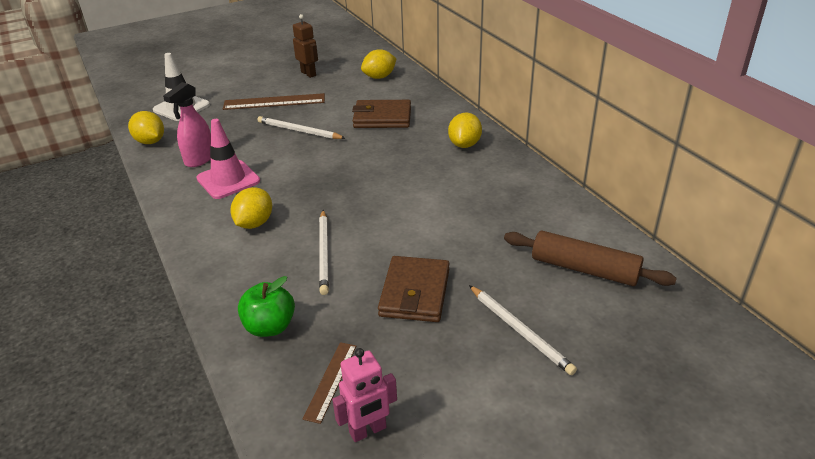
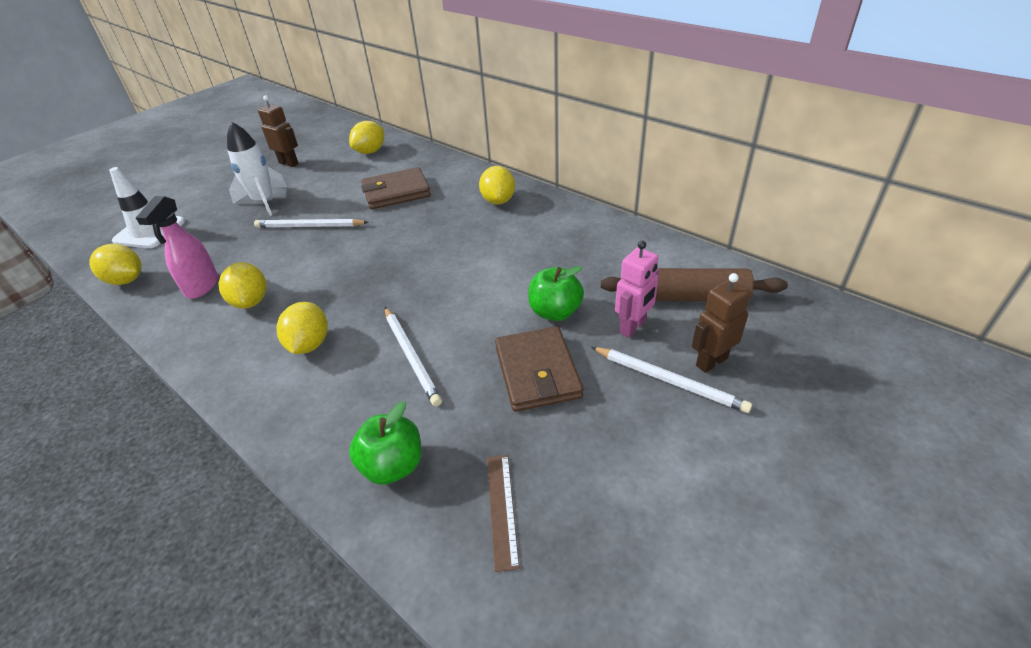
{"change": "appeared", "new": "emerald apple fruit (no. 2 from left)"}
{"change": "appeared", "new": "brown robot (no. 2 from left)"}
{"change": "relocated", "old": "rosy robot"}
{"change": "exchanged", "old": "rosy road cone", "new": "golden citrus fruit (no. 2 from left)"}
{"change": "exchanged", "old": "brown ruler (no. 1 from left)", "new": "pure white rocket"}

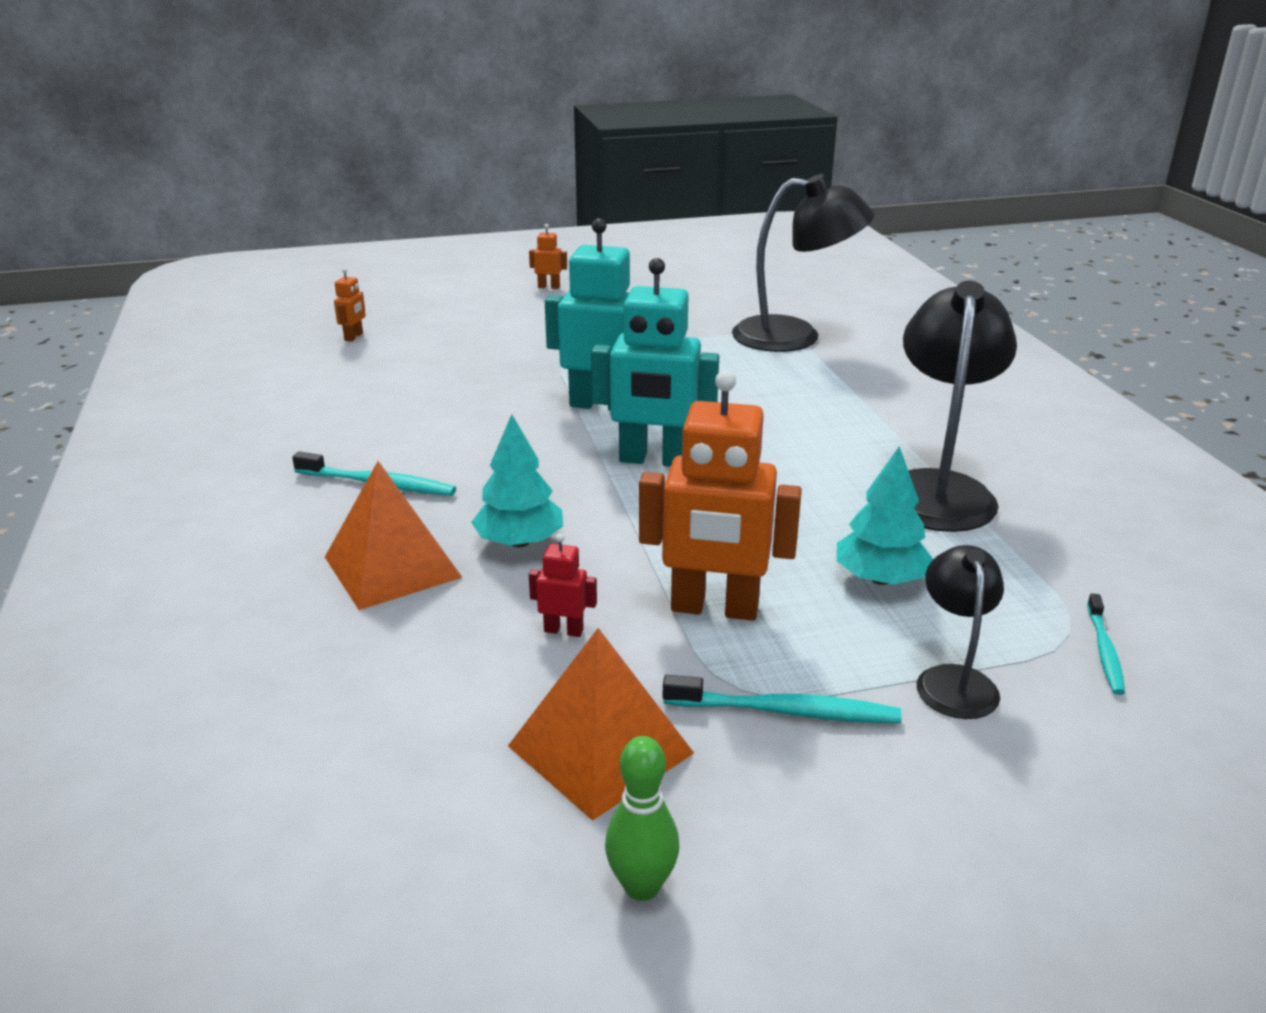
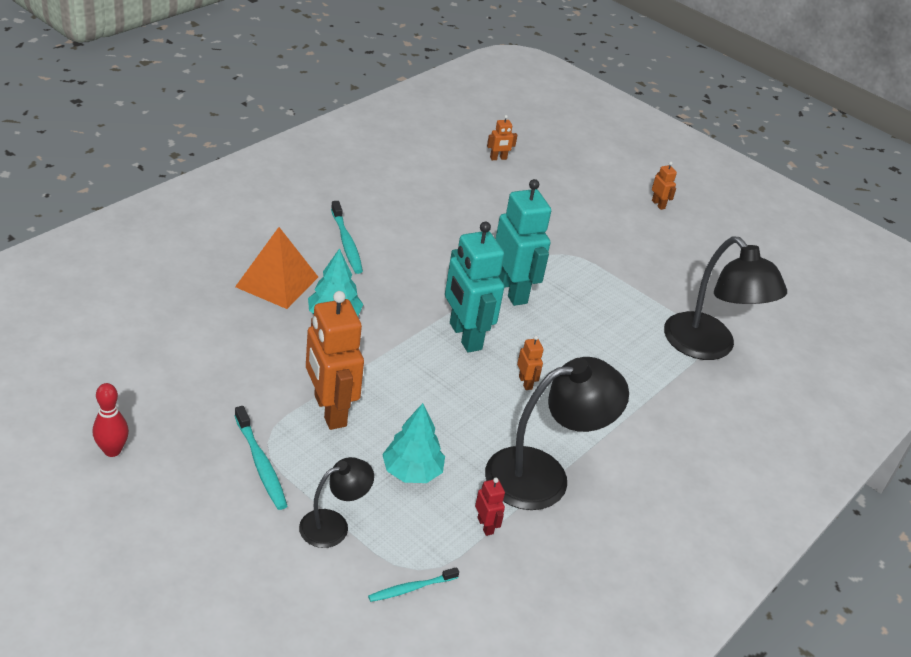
{"change": "missing", "old": "orange-coloured pyramid (no. 2 from left)"}
{"change": "appeared", "new": "orange-coloured robot (no. 3 from left)"}
{"change": "relocated", "old": "scarlet robot"}
{"change": "colour", "old": "emerald skittle", "new": "scarlet skittle"}

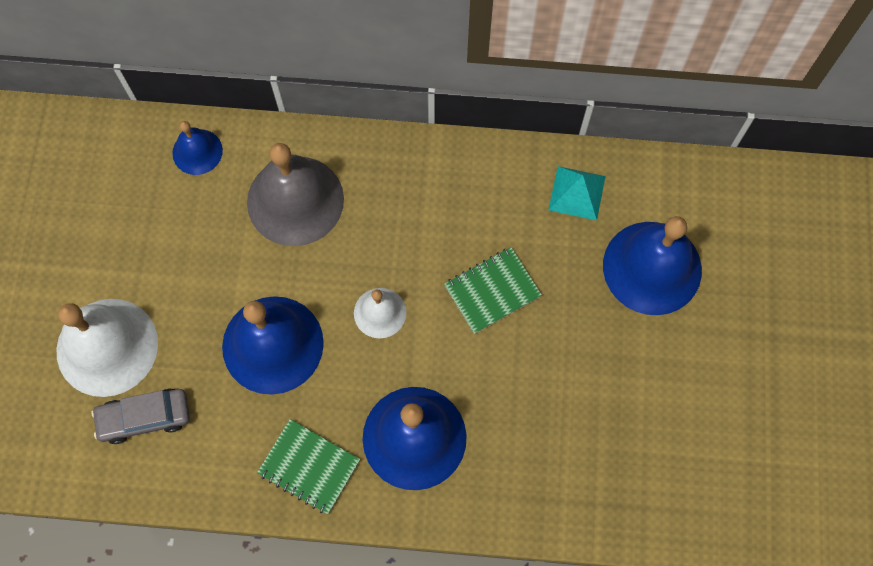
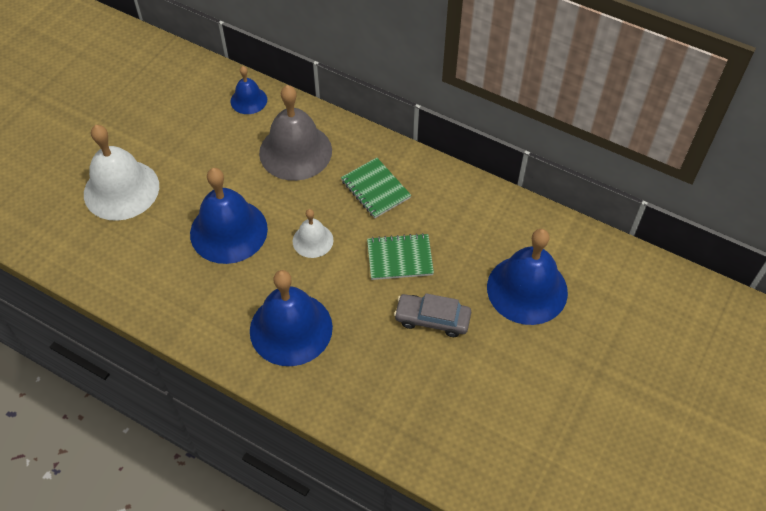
{"change": "missing", "old": "turquoise pyramid"}
{"change": "relocated", "old": "grey toy car"}
{"change": "relocated", "old": "emerald notebook (no. 1 from left)"}

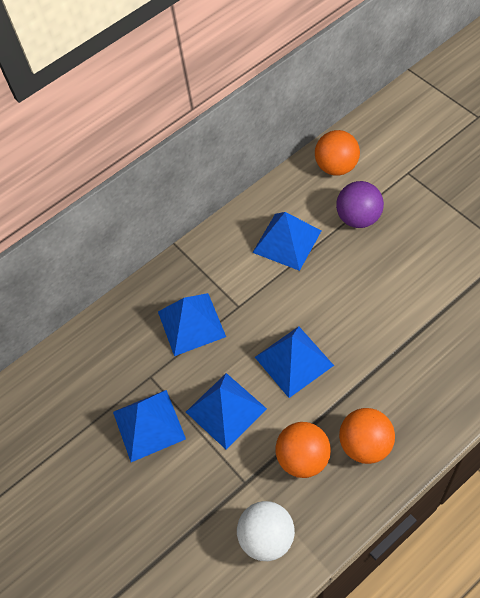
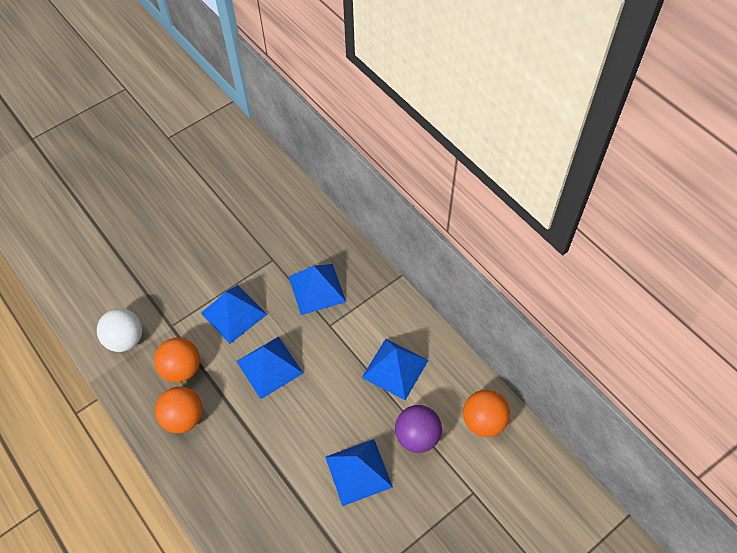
{"change": "relocated", "old": "royal blue pyramid (no. 1 from left in the first image)", "new": "royal blue pyramid (no. 4 from left)"}

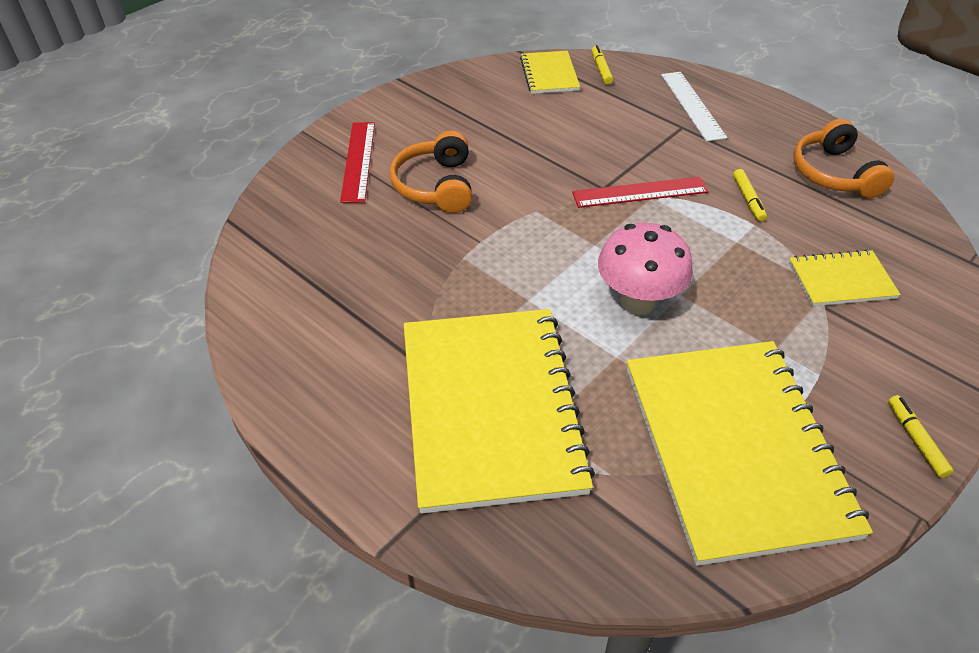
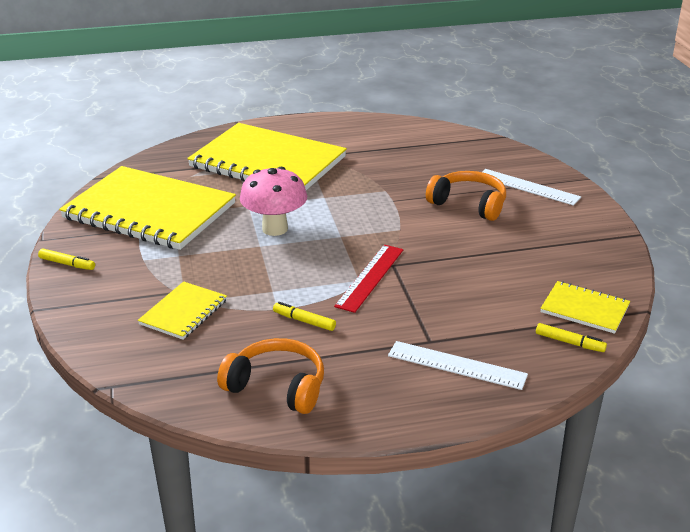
{"change": "colour", "old": "scarlet ruler (no. 1 from left)", "new": "pure white ruler (no. 2 from left)"}

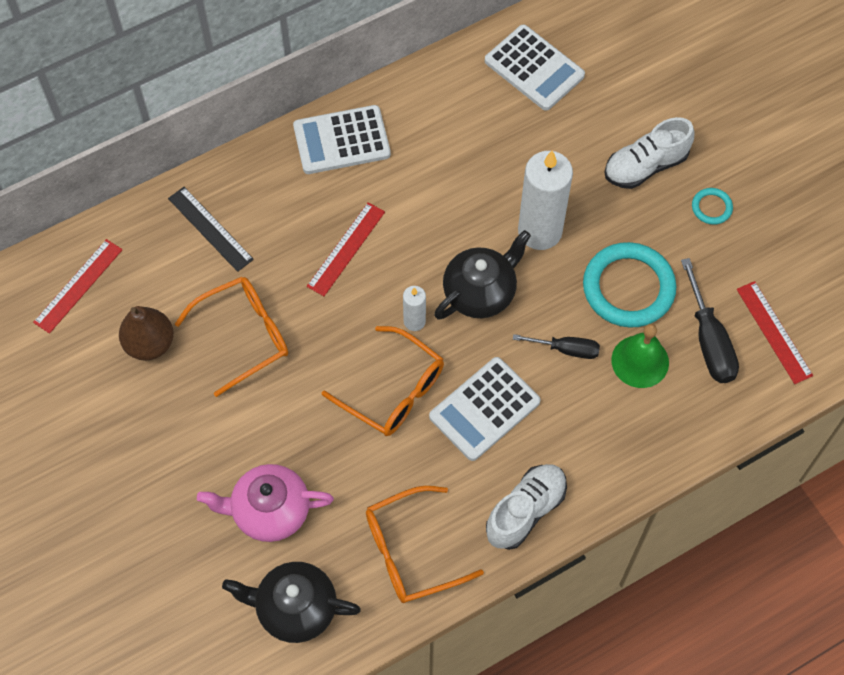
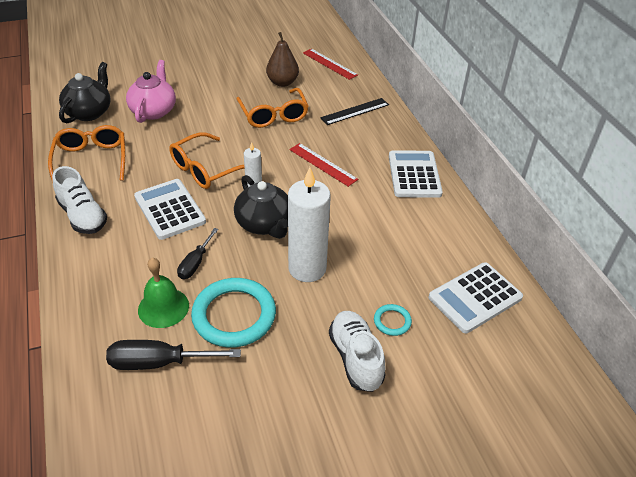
{"change": "missing", "old": "scarlet ruler (no. 3 from left)"}
{"change": "relocated", "old": "turquoise hoop (no. 2 from left)"}

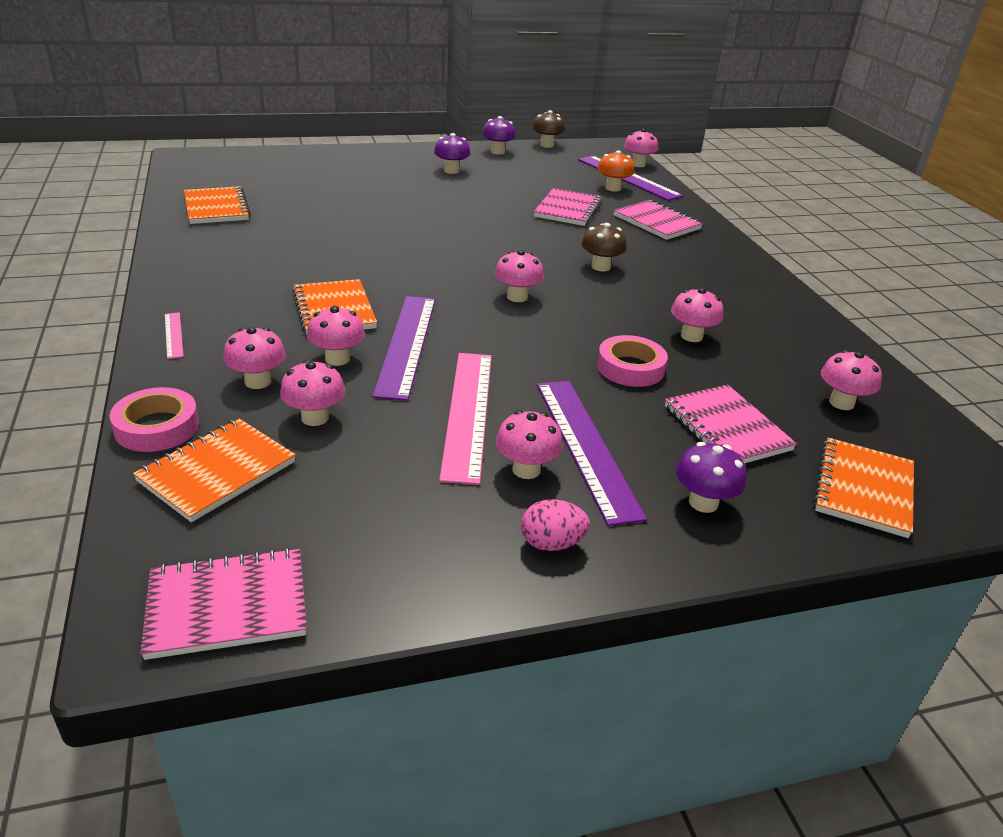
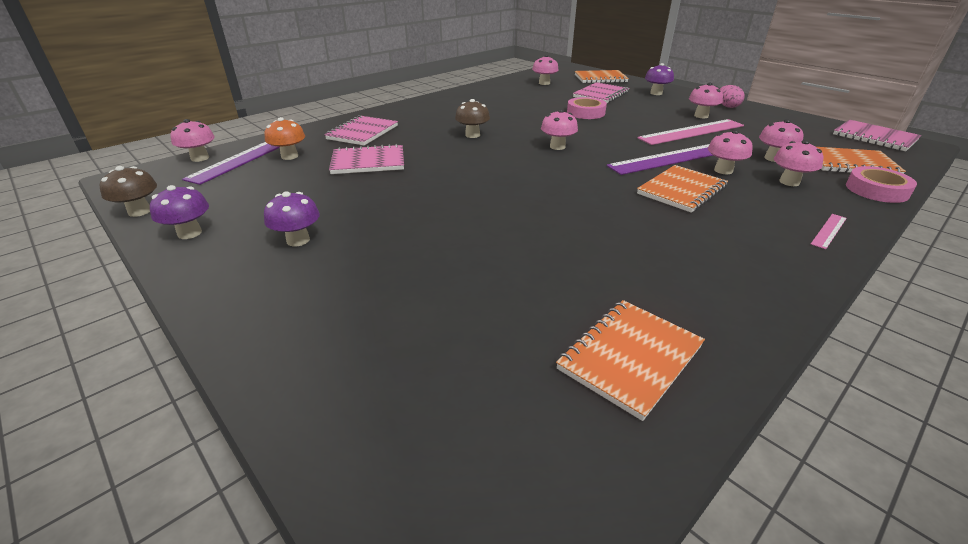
{"change": "missing", "old": "purple ruler (no. 2 from left)"}
{"change": "missing", "old": "rosy mushroom (no. 7 from left)"}

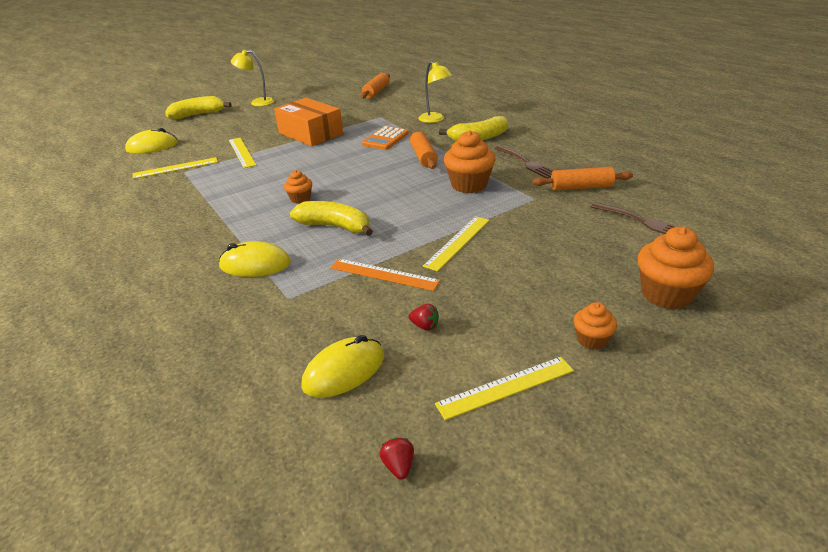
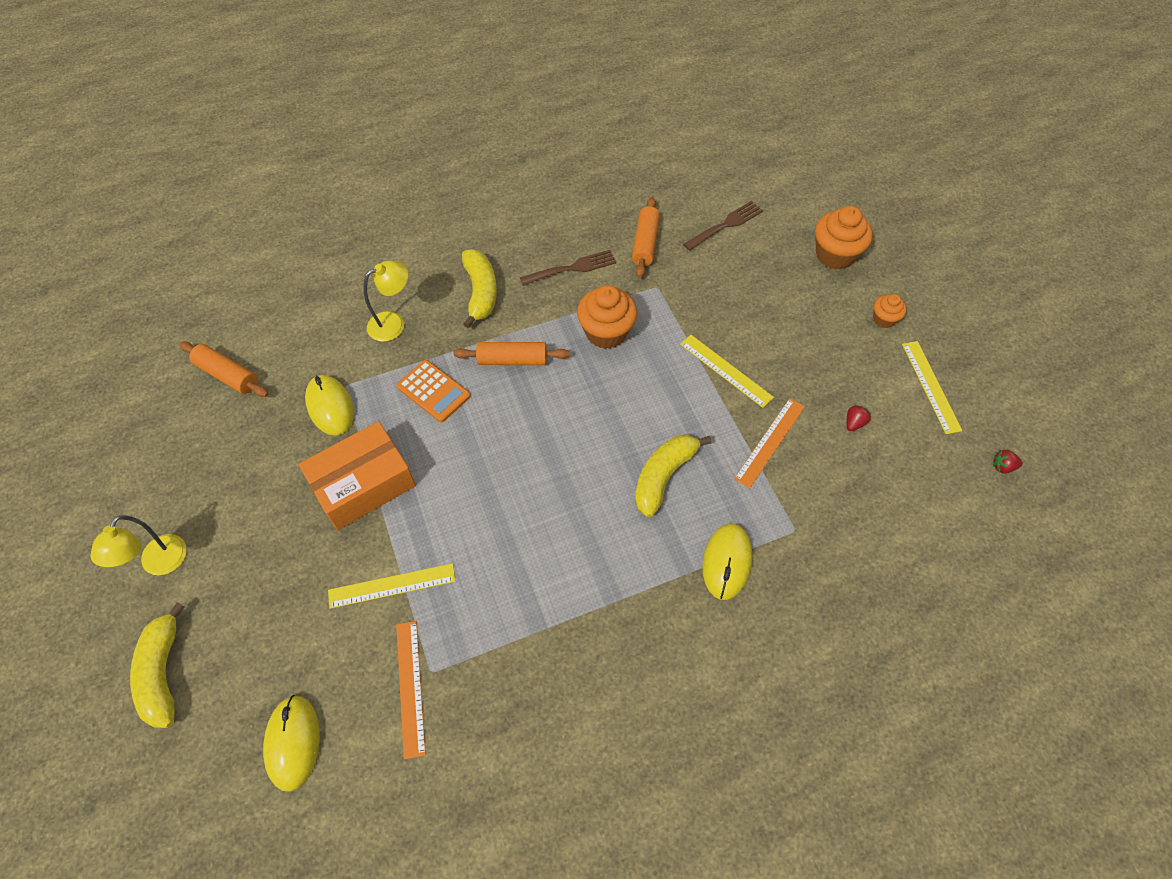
{"change": "missing", "old": "orange-coloured muffin (no. 1 from left)"}
{"change": "relocated", "old": "golden computer mouse (no. 3 from left in the first image)", "new": "golden computer mouse (no. 2 from left)"}
{"change": "colour", "old": "golden ruler (no. 1 from left)", "new": "orange-coloured ruler (no. 1 from left)"}

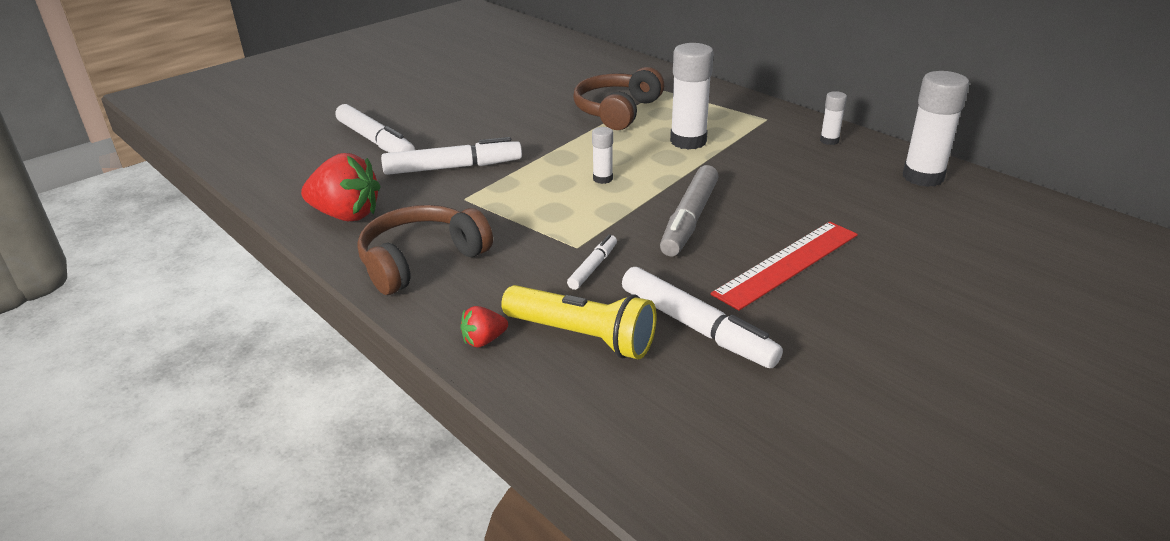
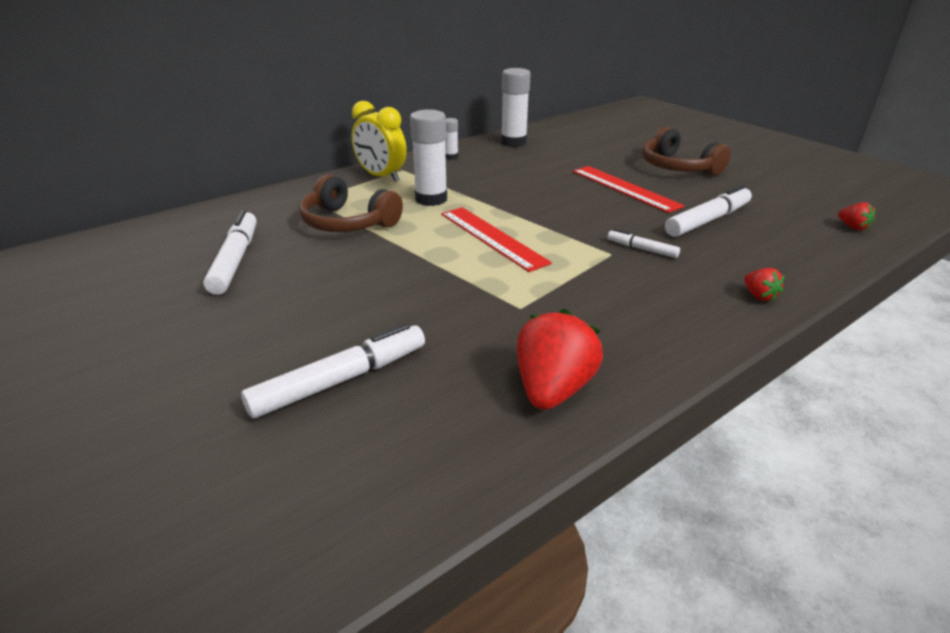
{"change": "missing", "old": "golden pocket torch"}
{"change": "missing", "old": "grey felt pen"}
{"change": "appeared", "new": "golden clock"}
{"change": "appeared", "new": "scarlet berry (no. 3 from left)"}
{"change": "relocated", "old": "brown headphones (no. 1 from left in the first image)", "new": "brown headphones (no. 2 from left)"}
{"change": "relocated", "old": "pure white felt pen (no. 2 from left in the first image)", "new": "pure white felt pen (no. 1 from left)"}
{"change": "exchanged", "old": "pure white glue (no. 1 from left)", "new": "scarlet ruler (no. 1 from left)"}

